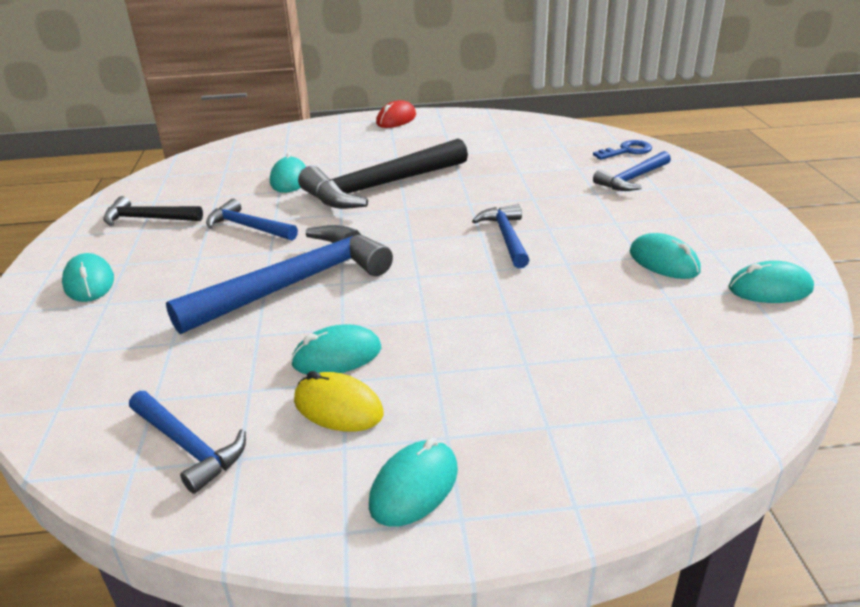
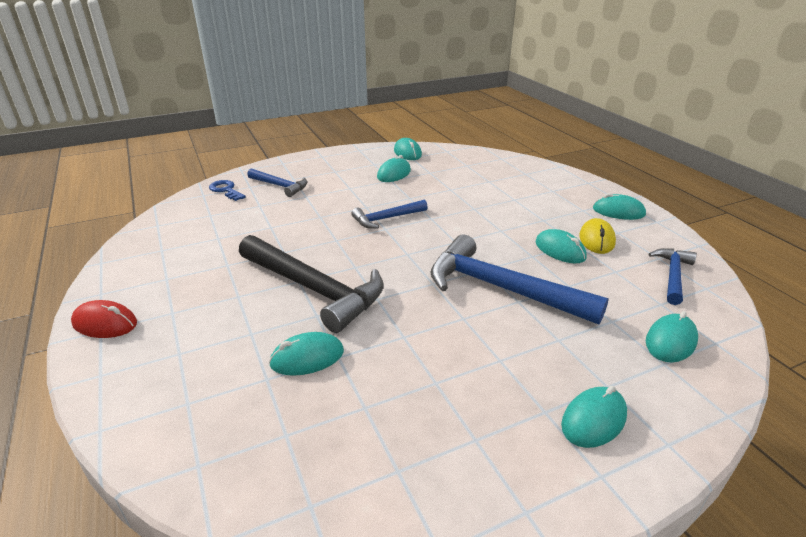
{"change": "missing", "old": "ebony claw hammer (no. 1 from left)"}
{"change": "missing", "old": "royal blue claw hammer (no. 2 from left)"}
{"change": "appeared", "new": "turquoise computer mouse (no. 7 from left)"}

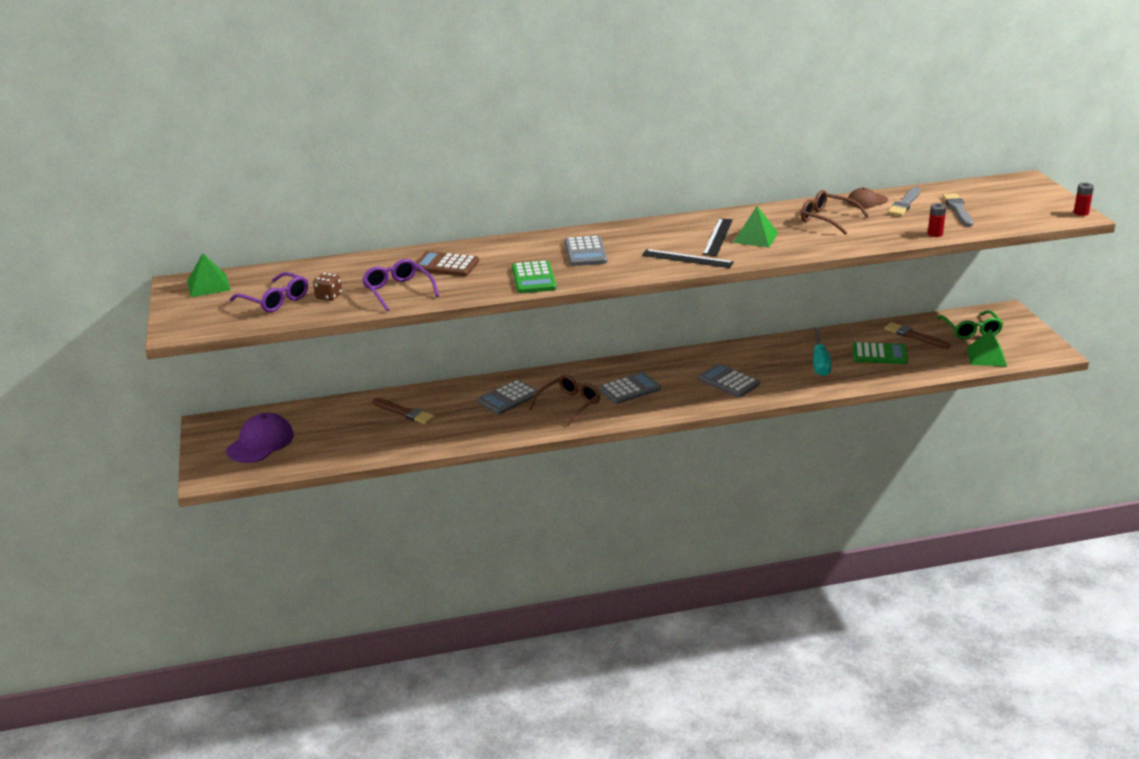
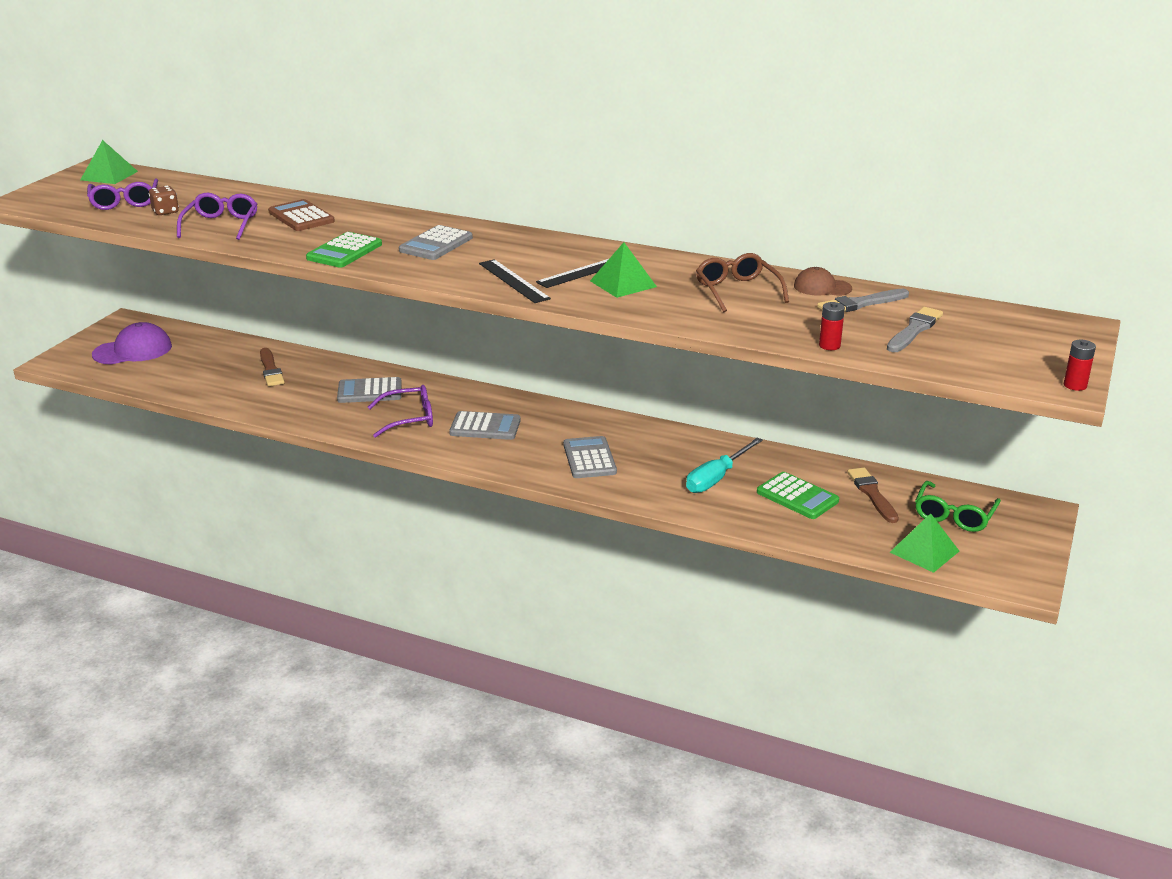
{"change": "colour", "old": "brown eyeglasses (no. 1 from left)", "new": "purple eyeglasses (no. 3 from left)"}

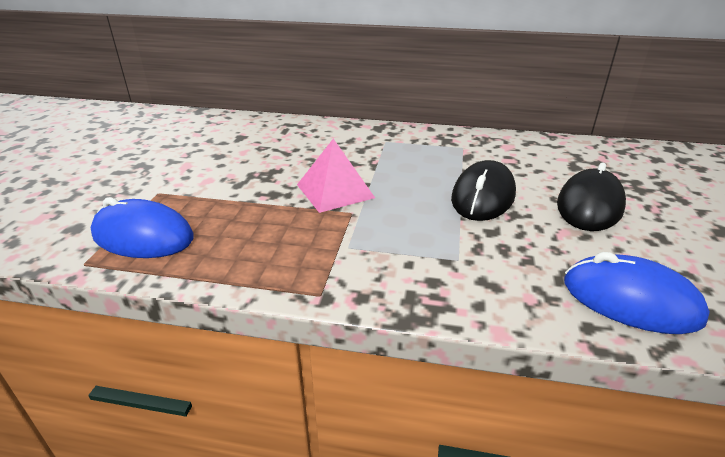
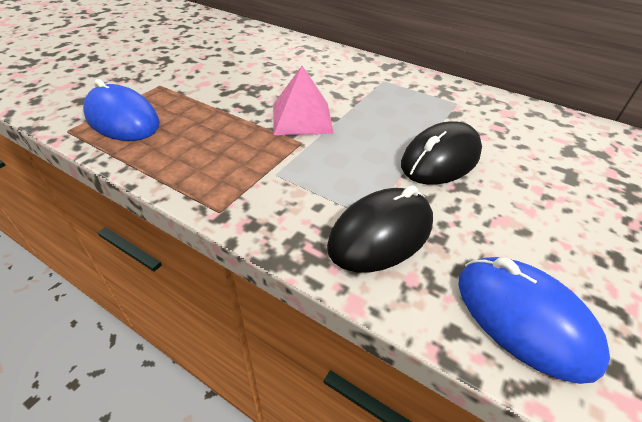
{"change": "relocated", "old": "ebony computer mouse (no. 2 from left in the first image)", "new": "ebony computer mouse (no. 1 from left)"}

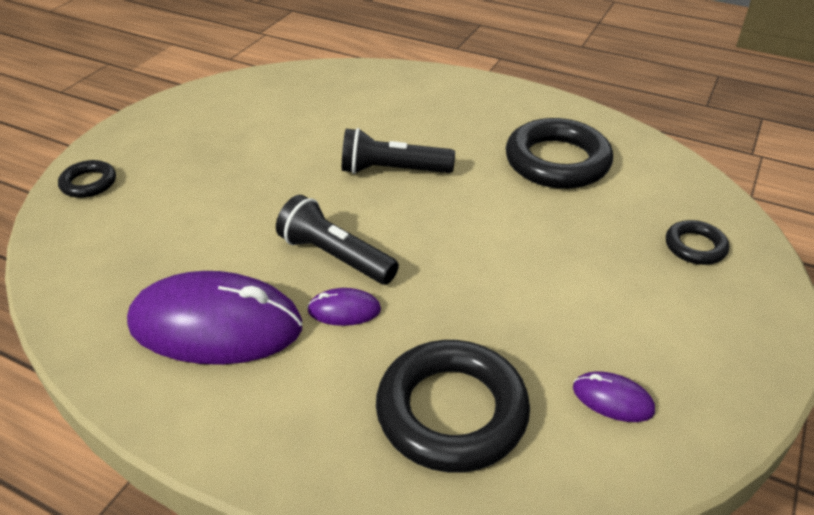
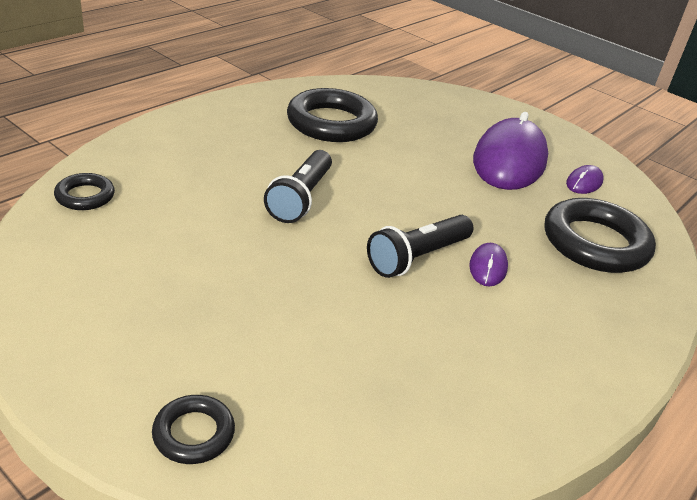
{"change": "relocated", "old": "purple computer mouse (no. 1 from left in the first image)", "new": "purple computer mouse (no. 2 from left)"}
{"change": "relocated", "old": "ebony hoop (no. 4 from left in the first image)", "new": "ebony hoop (no. 1 from left)"}

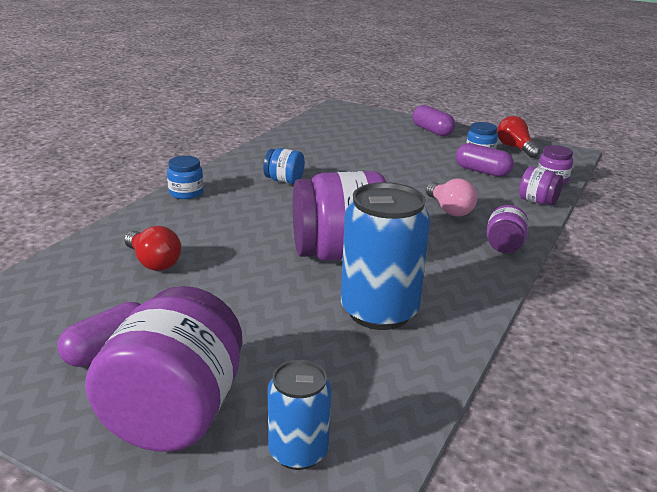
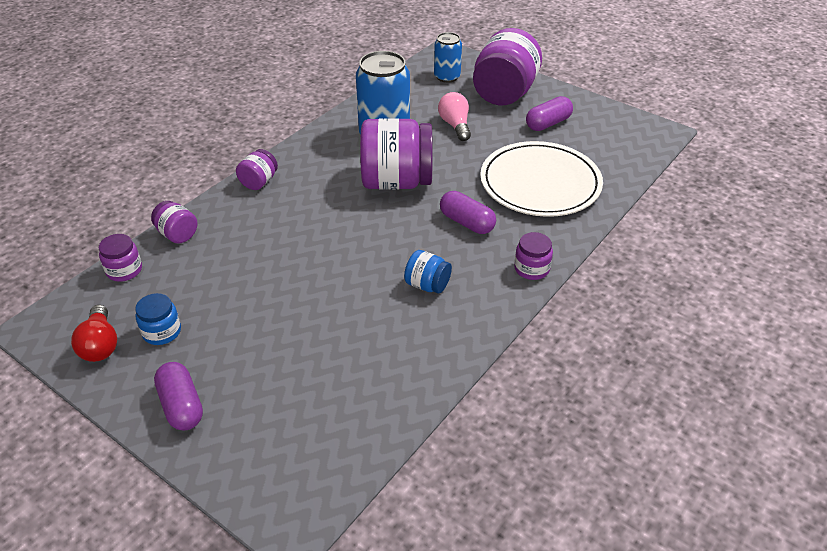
{"change": "relocated", "old": "rosy lightbulb"}
{"change": "relocated", "old": "purple pill shape (no. 3 from left in the first image)", "new": "purple pill shape (no. 2 from left)"}
{"change": "exchanged", "old": "scarlet lightbulb (no. 1 from left)", "new": "pure white plate"}
{"change": "colour", "old": "royal blue preserve jar (no. 1 from left)", "new": "purple preserve jar (no. 6 from left)"}

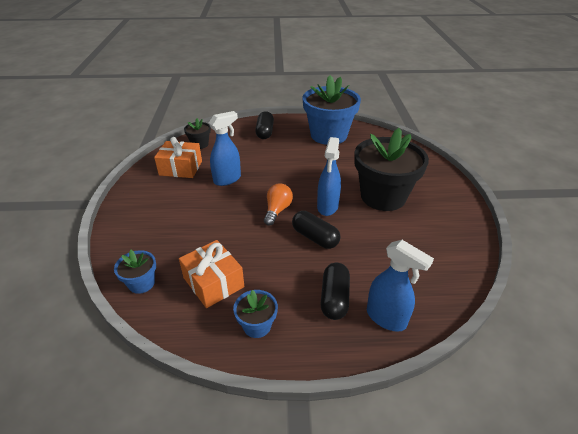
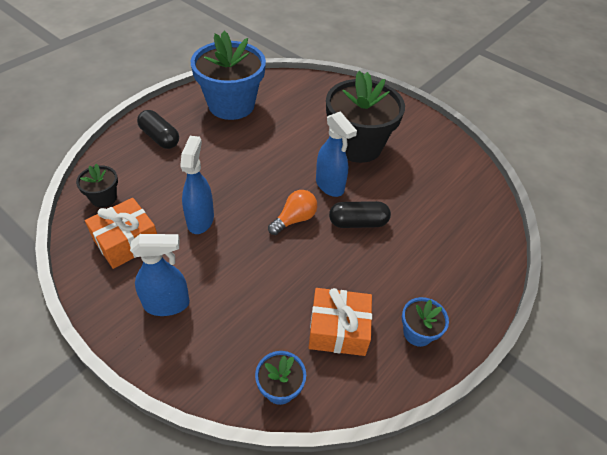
{"change": "missing", "old": "ebony pill shape (no. 3 from left)"}
{"change": "relocated", "old": "royal blue sprayer (no. 3 from left in the first image)", "new": "royal blue sprayer (no. 1 from left)"}
{"change": "spun", "old": "orange-coloured lightbulb", "degrees": 75}

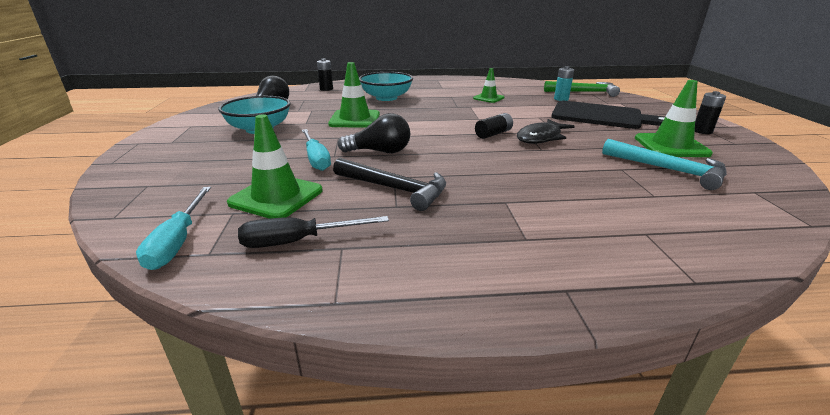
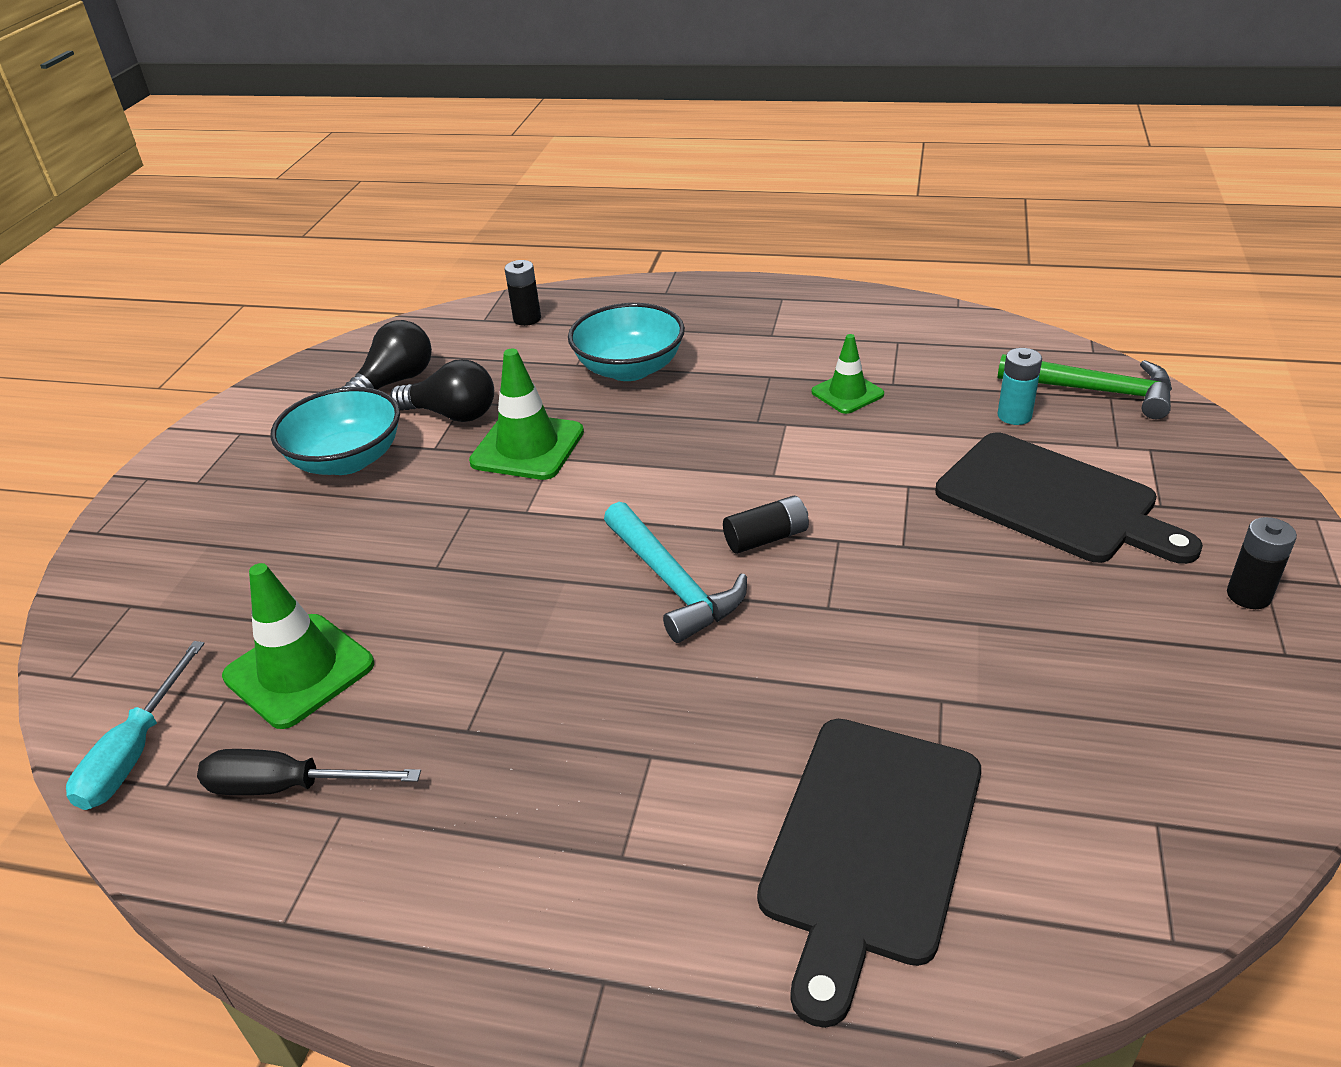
{"change": "missing", "old": "turquoise screwdriver (no. 2 from left)"}
{"change": "missing", "old": "ebony claw hammer"}
{"change": "missing", "old": "ebony toy fish"}
{"change": "missing", "old": "emerald road cone (no. 4 from left)"}
{"change": "appeared", "new": "ebony cutting board (no. 1 from left)"}
{"change": "relocated", "old": "ebony lightbulb (no. 2 from left)"}
{"change": "relocated", "old": "turquoise claw hammer"}

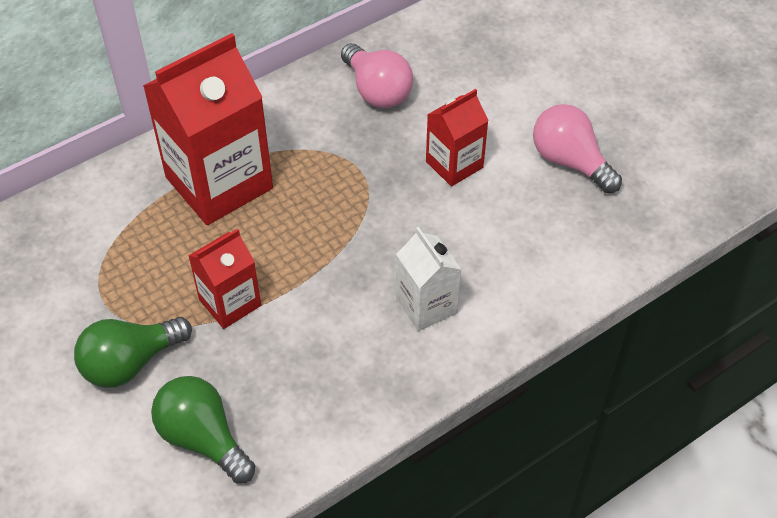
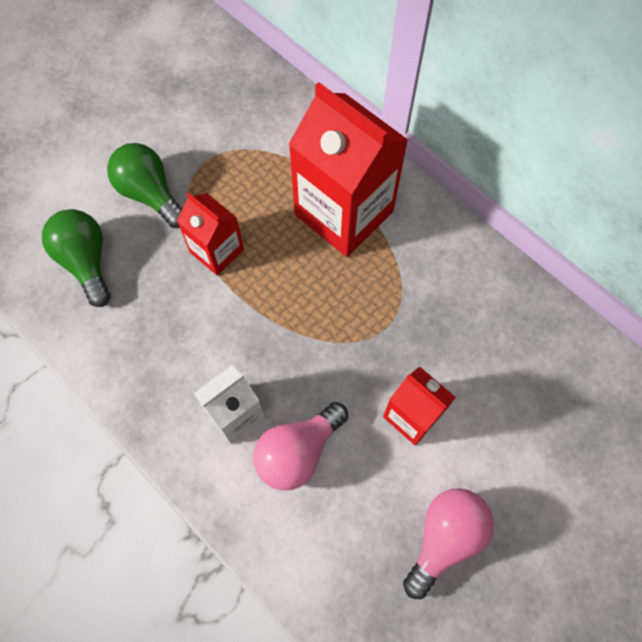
{"change": "relocated", "old": "rosy lightbulb (no. 1 from left)"}
{"change": "spun", "old": "emerald lightbulb (no. 2 from left in the first image)", "degrees": -60}

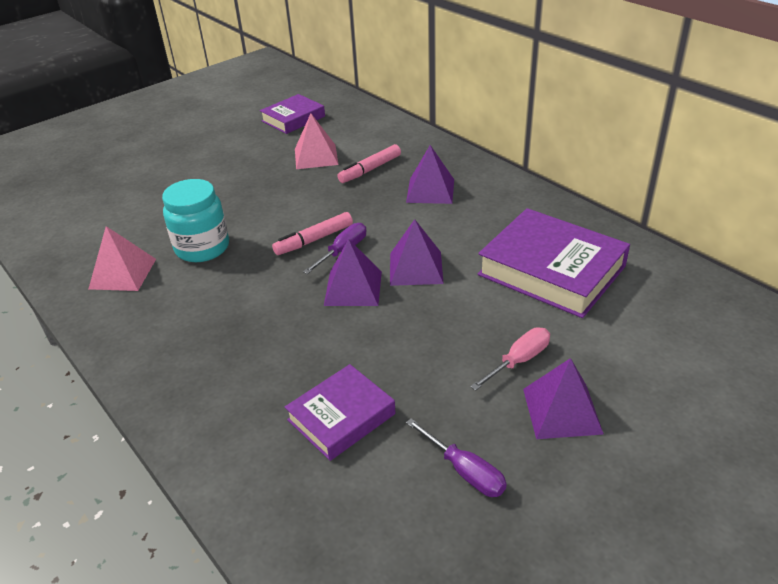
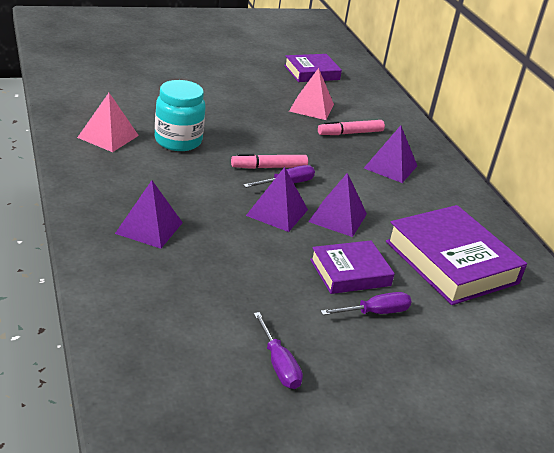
{"change": "relocated", "old": "purple hardcover (no. 2 from left)"}
{"change": "relocated", "old": "purple pyramid (no. 4 from left in the first image)", "new": "purple pyramid (no. 1 from left)"}
{"change": "colour", "old": "rosy screwdriver", "new": "purple screwdriver (no. 3 from left)"}

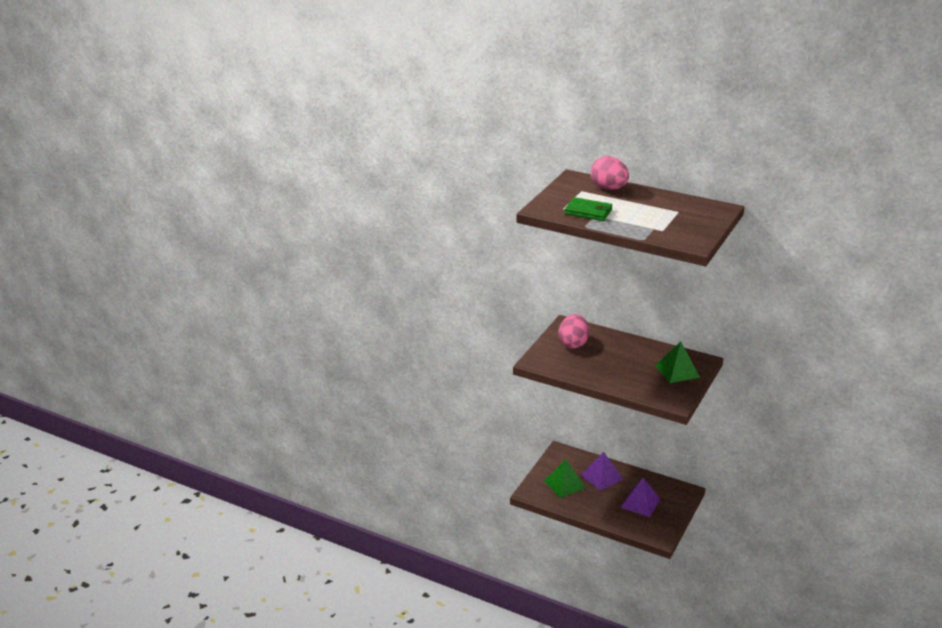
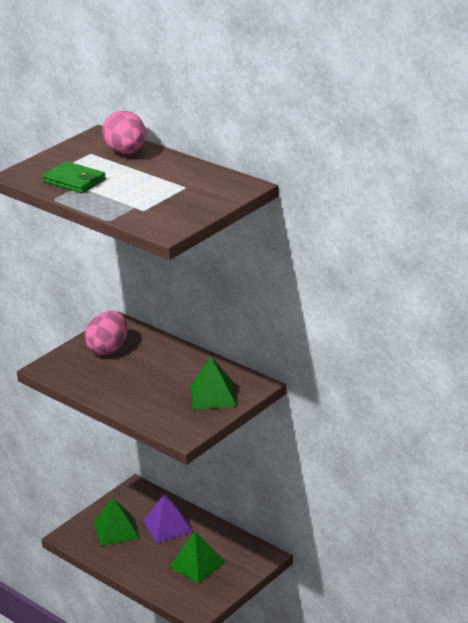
{"change": "colour", "old": "purple pyramid (no. 2 from left)", "new": "emerald pyramid (no. 2 from left)"}

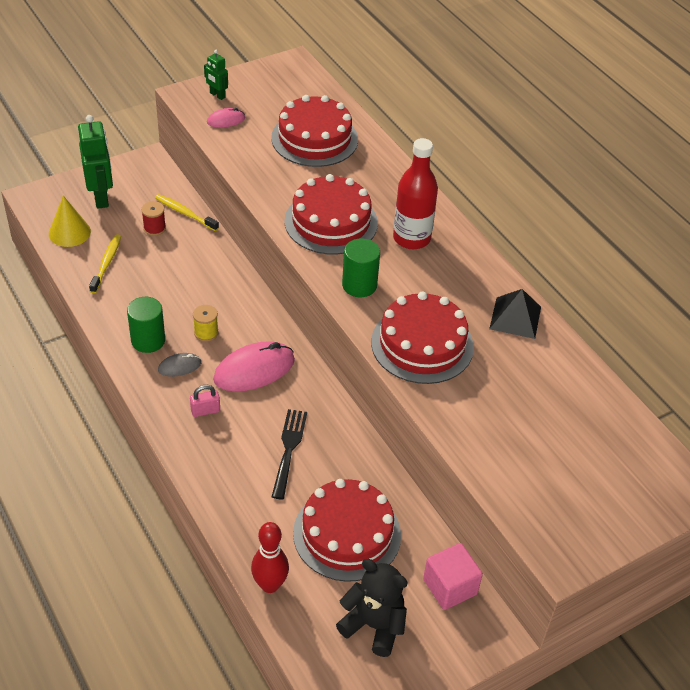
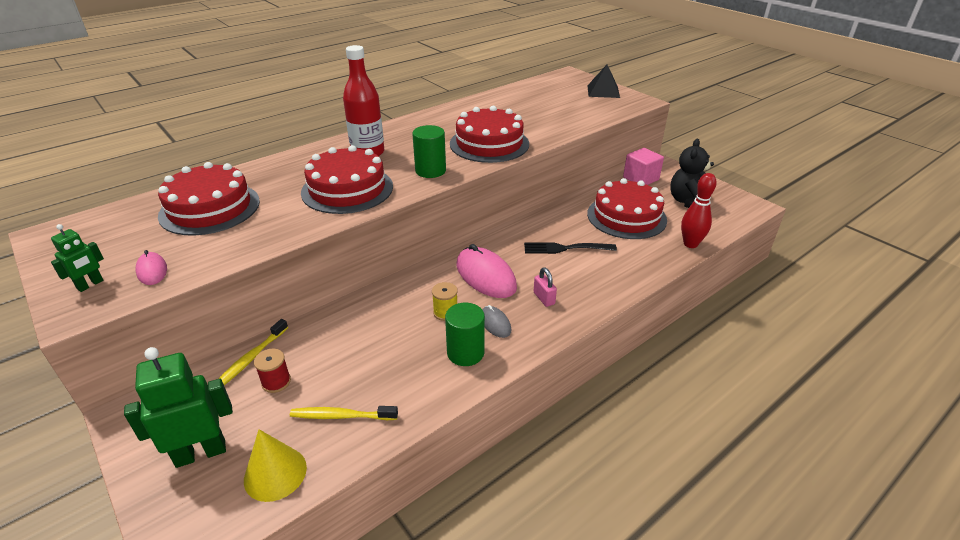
{"change": "relocated", "old": "ebony pyramid"}

